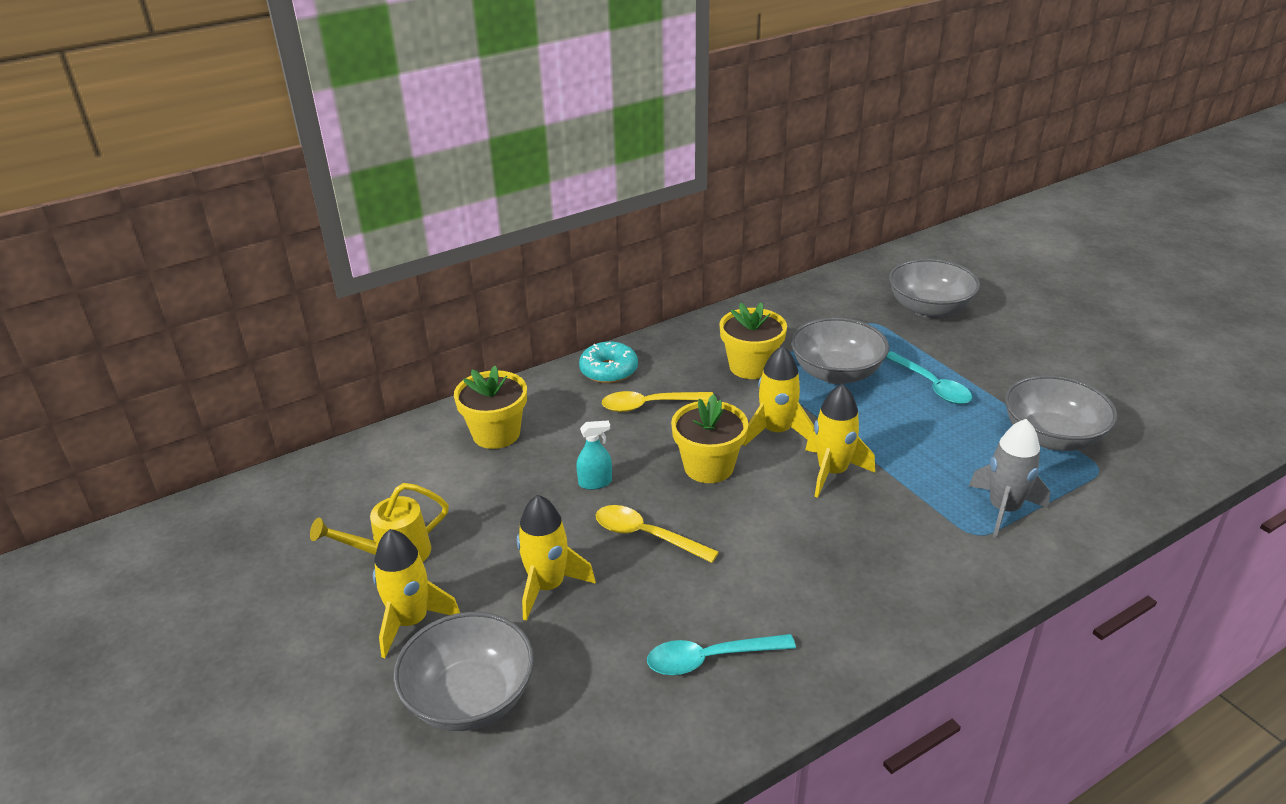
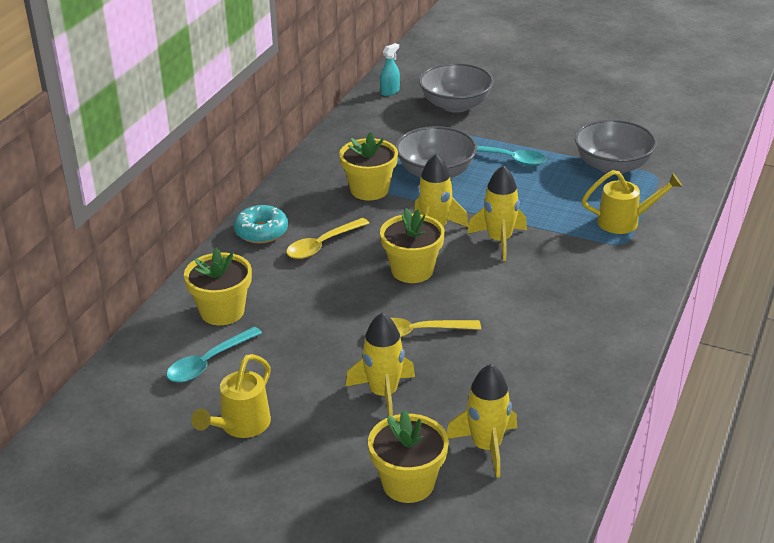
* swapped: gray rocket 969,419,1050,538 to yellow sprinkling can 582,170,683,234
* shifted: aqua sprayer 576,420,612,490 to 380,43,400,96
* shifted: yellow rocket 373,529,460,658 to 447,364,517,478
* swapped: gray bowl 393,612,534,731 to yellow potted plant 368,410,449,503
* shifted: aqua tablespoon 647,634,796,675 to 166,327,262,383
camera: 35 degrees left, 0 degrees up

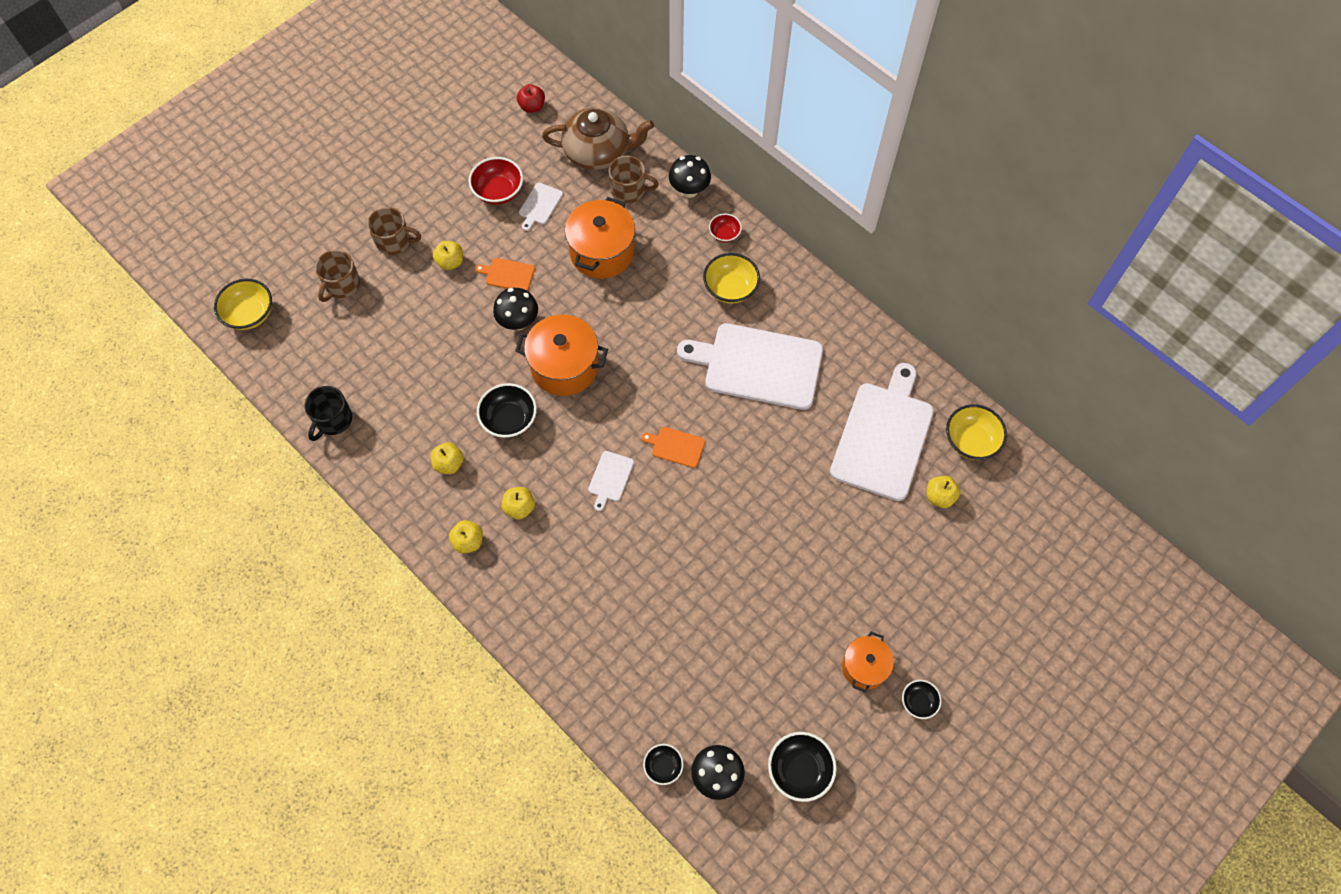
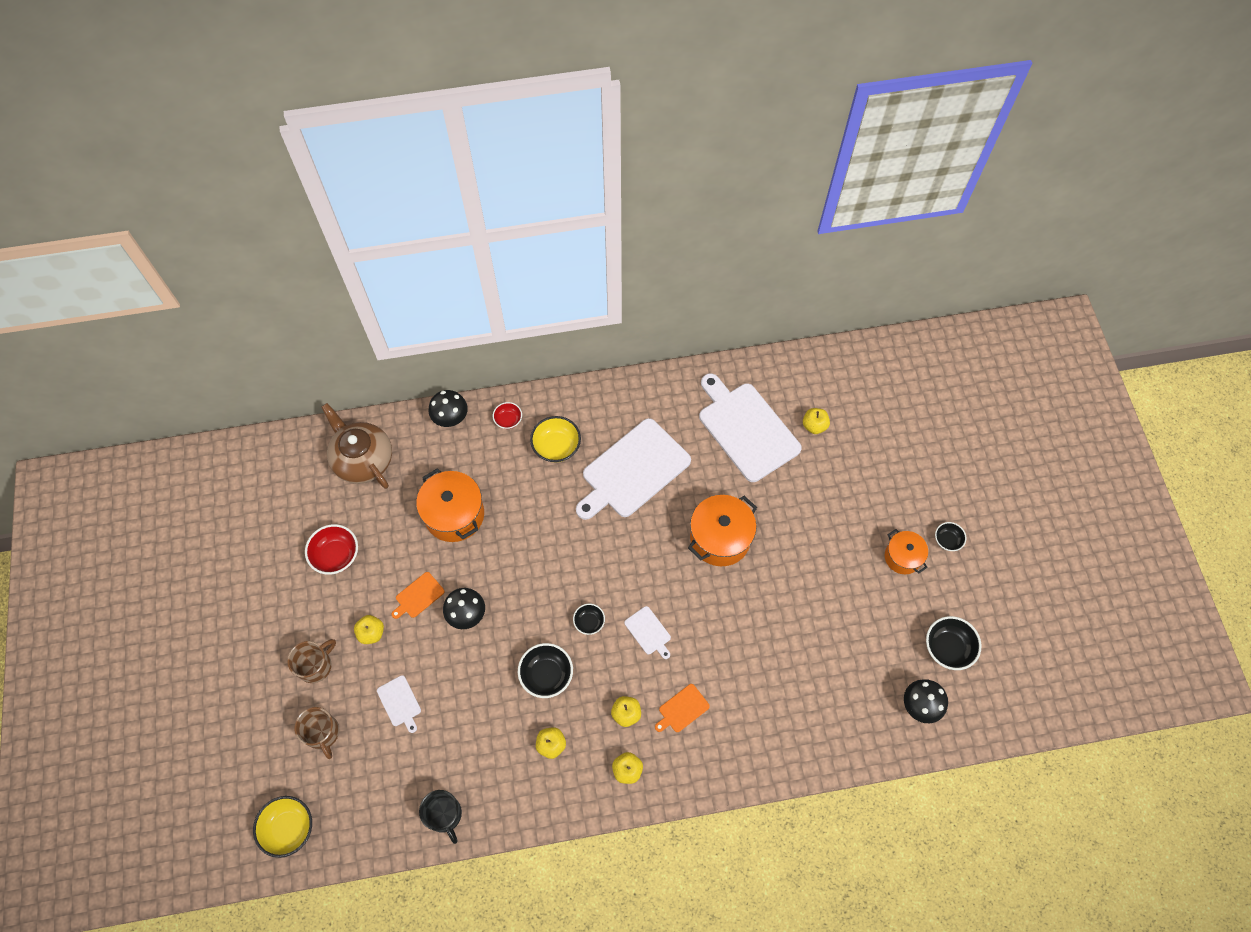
* gone: crimson apple 517,84,545,113
* rotated: dark brown china teapot 542,107,654,170 = 321,403,392,489 75 degrees counterclockwise
* gone: dark brown coffee mug 609,156,659,203
* shifted: pure white chopping board 519,183,563,231 to 377,675,421,733
* shifted: orange pot 515,314,608,396 to 688,495,757,566
* gone: yellow bowl 946,404,1007,460
* shifted: orange chopping board 642,427,705,468 to 655,684,710,732
* shifted: jet-black bowl 643,744,684,785 to 573,604,605,635
camera: 55 degrees left, 0 degrees up

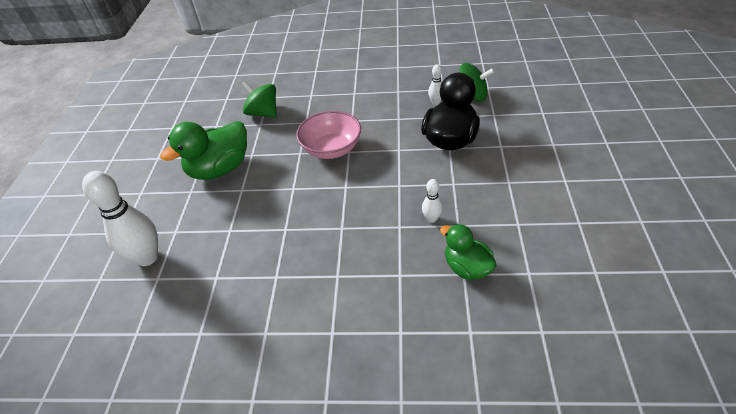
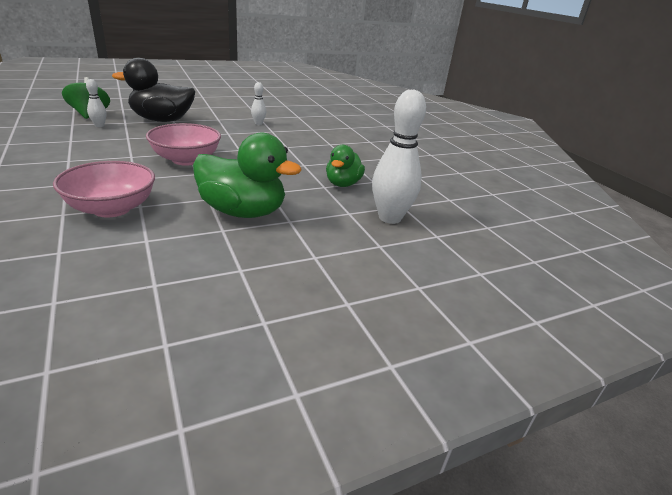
* swapped: green spinning top 242,81,277,118 to rose-pink bowl 53,161,155,217
* shifted: green toy duck 440,224,497,280 to 326,145,365,187
camera: 125 degrees left, 15 degrees down

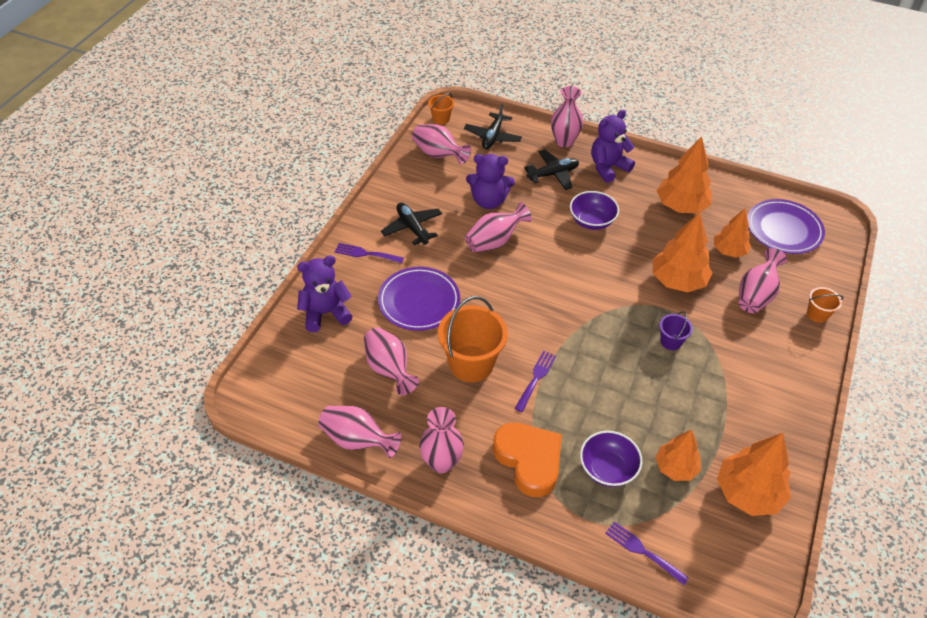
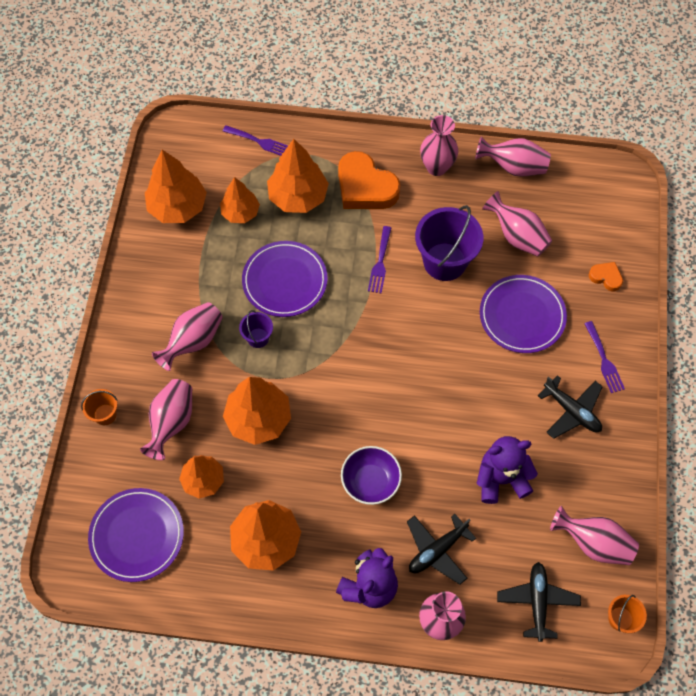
* shifted: rose-pink tall vase 465,202,532,253 to 152,302,223,371
* rotated: royal purple table fork 335,243,404,263 = 584,321,625,393 75 degrees clockwise
* swapped: royal purple stuffed bear 297,255,353,332 to orange heart 589,262,623,292
* repainted: orange sand bucket 438,296,508,382 to royal purple sand bucket 415,205,483,281
* swapped: royal purple bowl 580,431,642,487 to orange fir tree 267,139,329,213
* new: royal purple dinner plate 242,241,328,317
camera: 165 degrees right, 15 degrees up

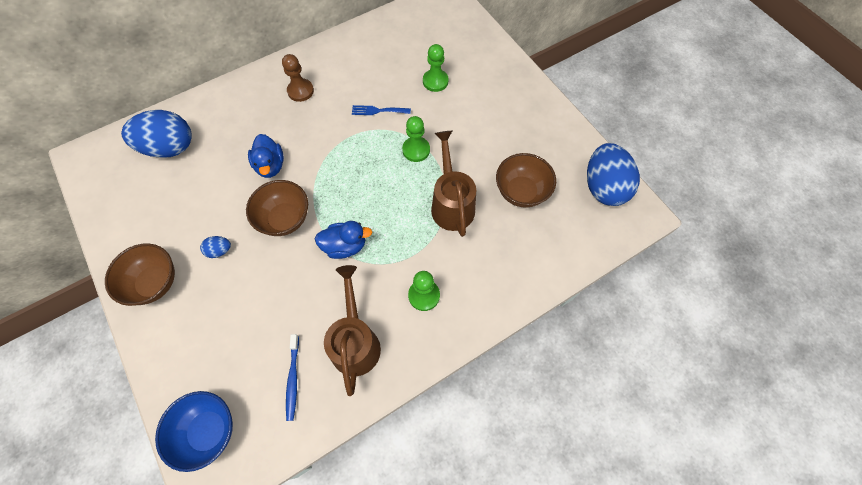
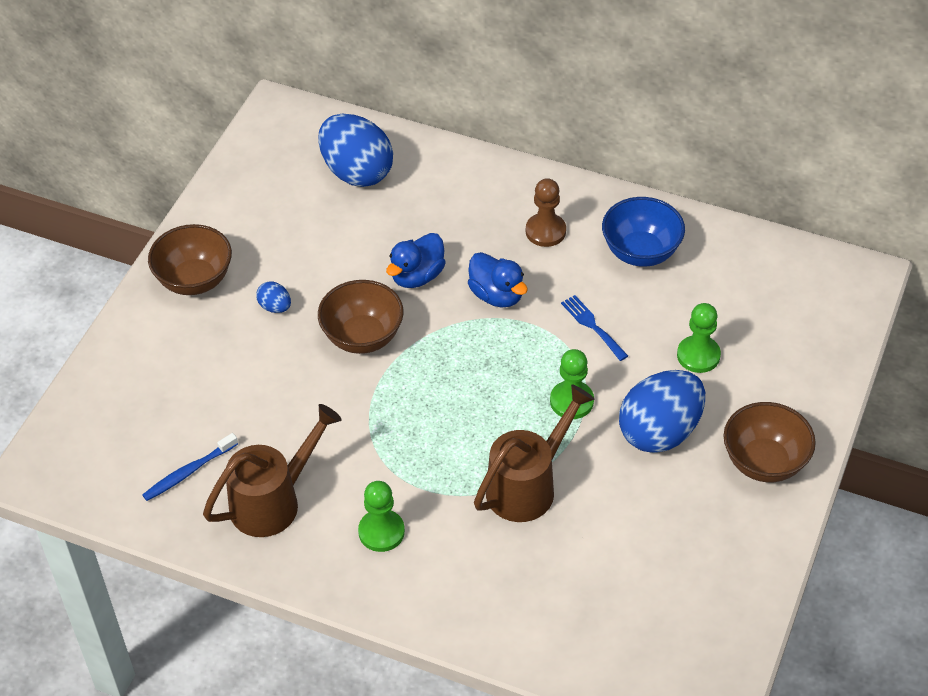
* shifted: blue toy egg 587,143,640,206 to 619,370,705,453
* shifted: dark brown bowl 496,153,556,207 to 723,402,816,482
* shifted: blue toy duck 315,221,372,259 to 468,252,528,308
* shifted: blue bowl 155,391,233,472 to 602,197,685,267
camera: 55 degrees right, 15 degrees down

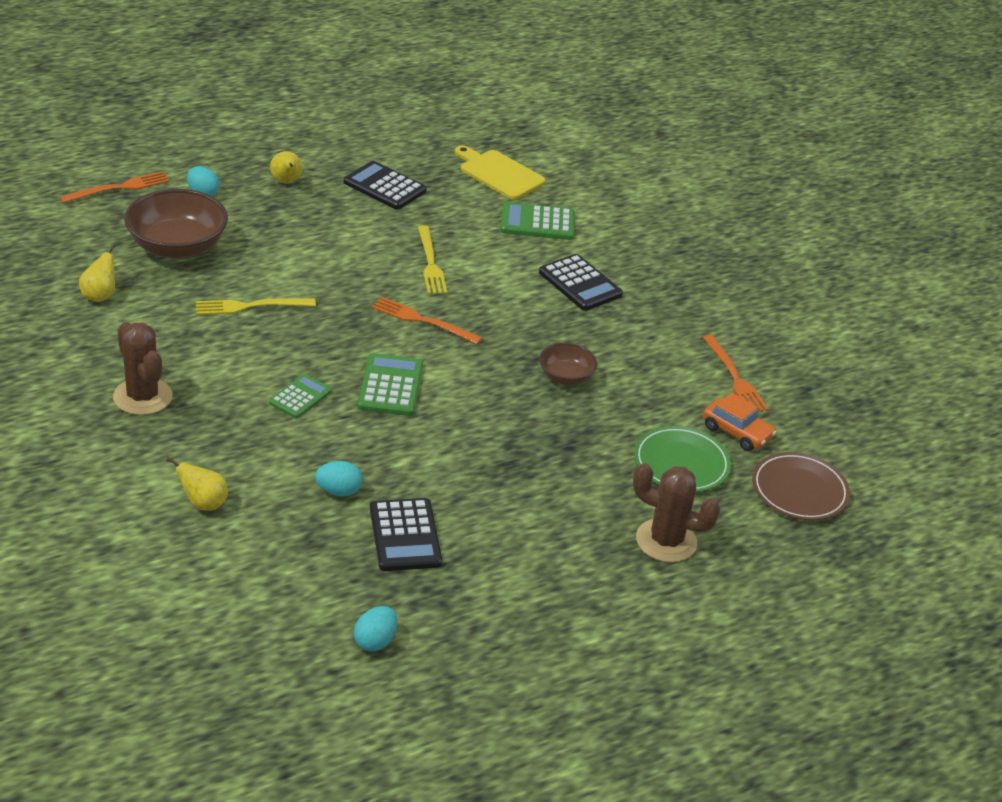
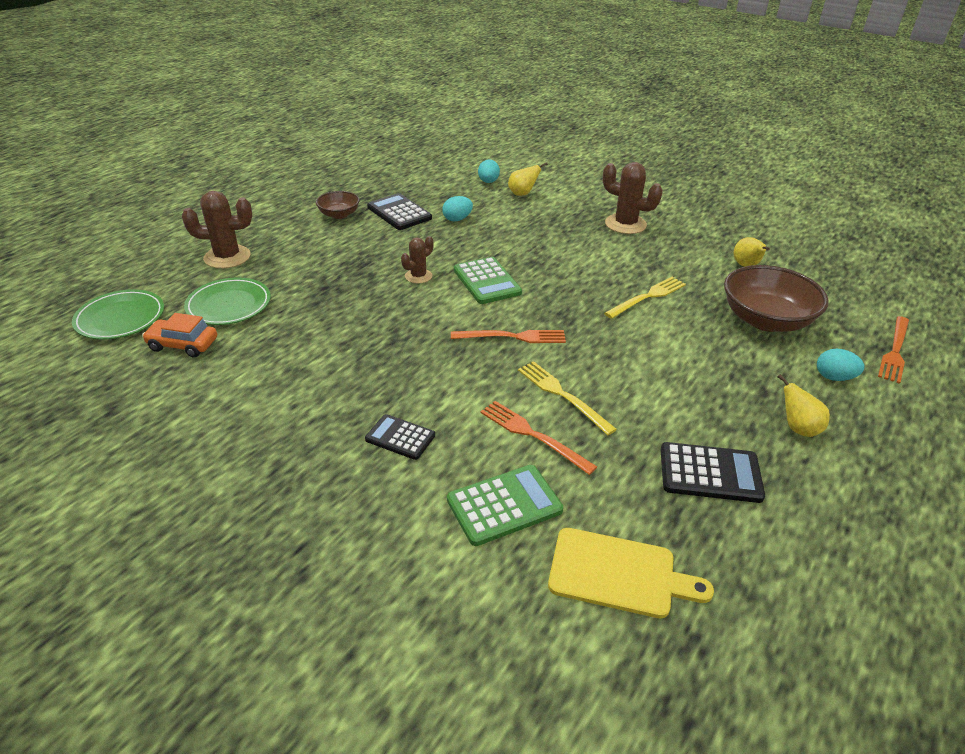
* scaled: jet-black calculator 539,254,623,311 = 365,414,435,460 x0.66
* shifted: orange table fork 703,335,769,412 to 481,401,597,475
* shifted: dark brown bowl 539,343,597,385 to 316,191,360,219
* gone: green calculator 269,374,332,418
* repainted: dark brown dinner plate 752,452,850,520 to green dinner plate 72,289,164,340
* shifted: aqua toy egg 354,606,398,652 to 478,159,500,183
* new: dark brown prickly plant 401,236,434,283
camera: 155 degrees right, 0 degrees up

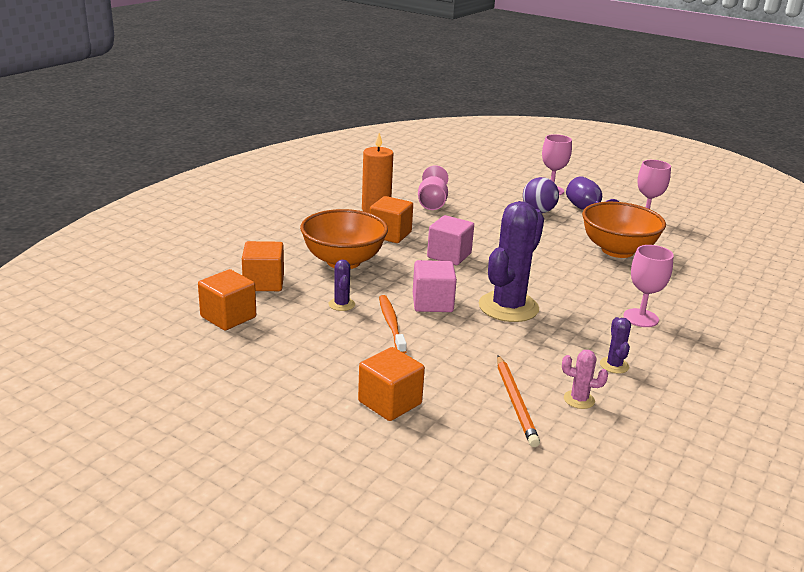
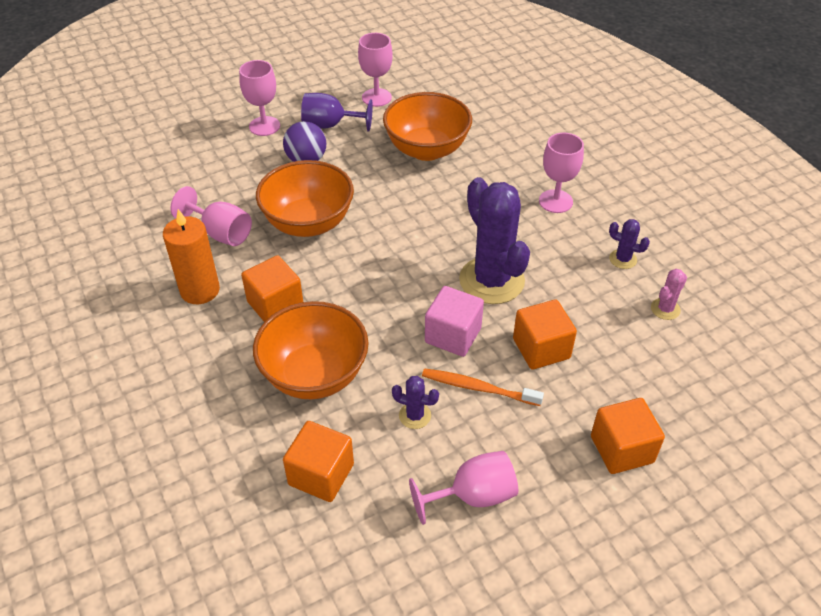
* gone: rose-pink block 427,215,474,265
* shifted: orange block 198,269,256,330 to 513,299,577,370
* gone: orange wooden pencil 497,355,540,447
* new: orange bowl 256,160,354,237
* new: rose-pink wine glass 409,451,518,525
camera: 60 degrees left, 20 degrees up

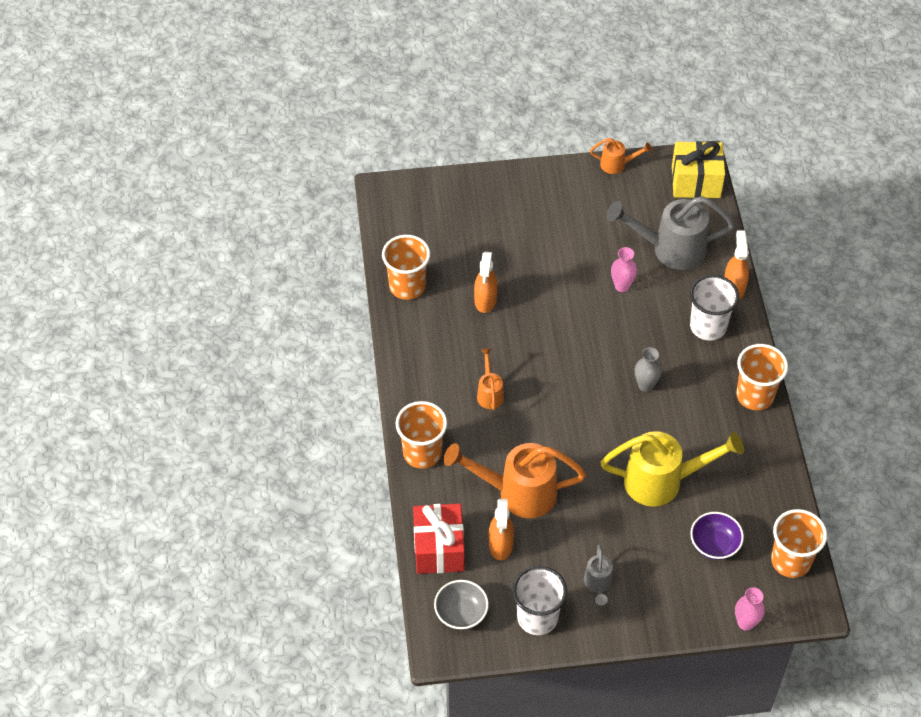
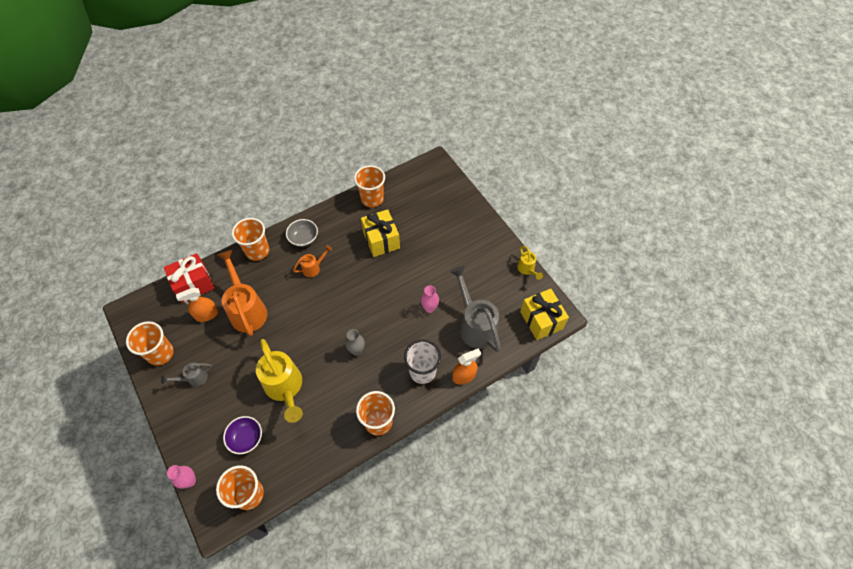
* repainted: orange sprinkling can 590,138,652,174 to yellow sprinkling can 517,246,543,280
* swapped: orange sprayer 474,251,498,313 to yellow present 361,209,400,257
* repainted: pure white tumbler 512,566,567,635 to orange tumbler 126,321,174,366
* shifted: gray bowl 434,580,489,630 to 286,219,318,247
camera: 65 degrees right, 5 degrees up

